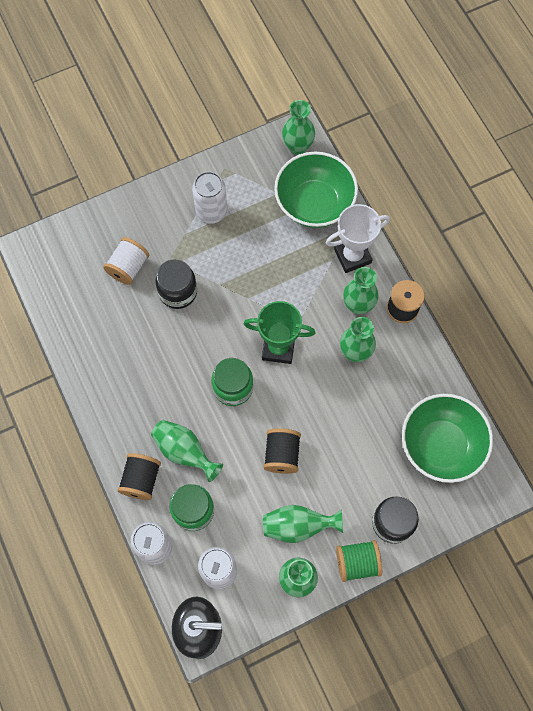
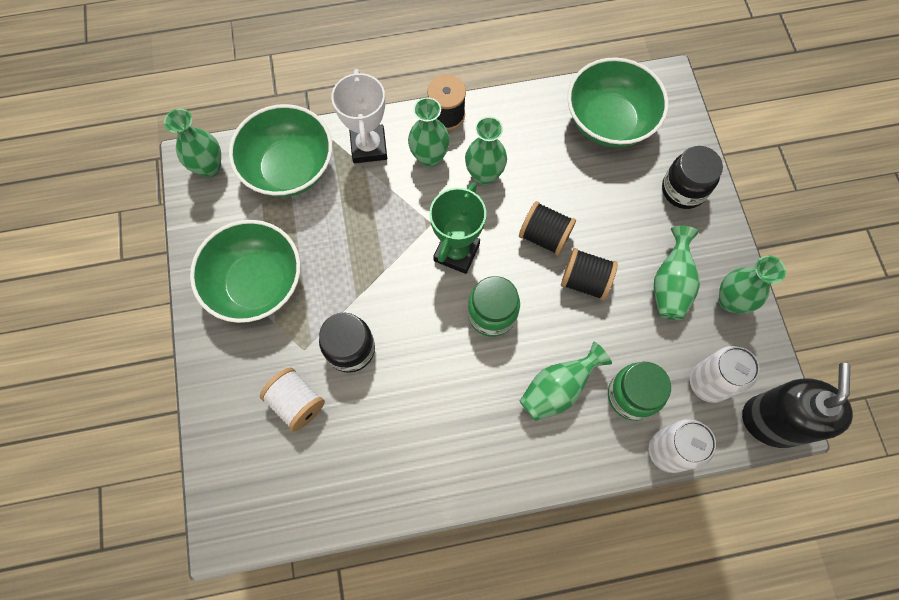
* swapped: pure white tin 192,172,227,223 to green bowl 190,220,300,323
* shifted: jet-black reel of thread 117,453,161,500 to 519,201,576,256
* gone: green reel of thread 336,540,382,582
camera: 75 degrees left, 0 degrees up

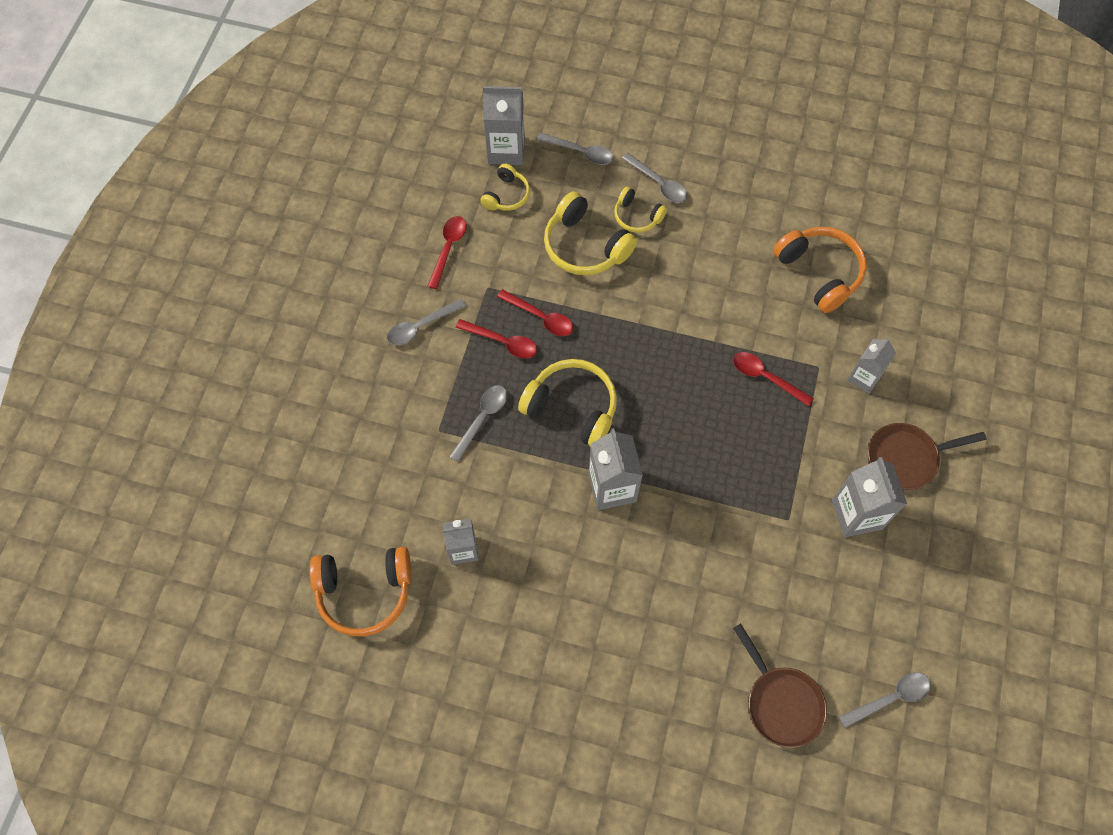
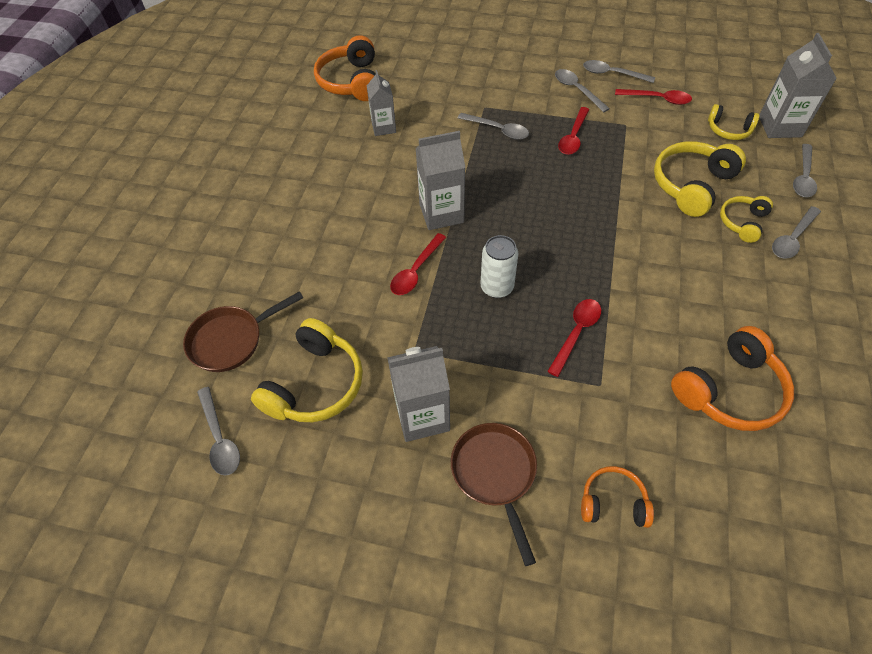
* shifted: crimson tablespoon 497,289,573,336 to 390,233,446,295
* gone: gray milk carton 847,337,896,394
* shifted: yellow headphones 518,359,617,447 to 251,318,363,422
* new: gray tablespoon 583,60,655,83
* new: pure white tin 481,235,518,298
* new: orange headphones 581,466,654,528
camera: 90 degrees right, 10 degrees down

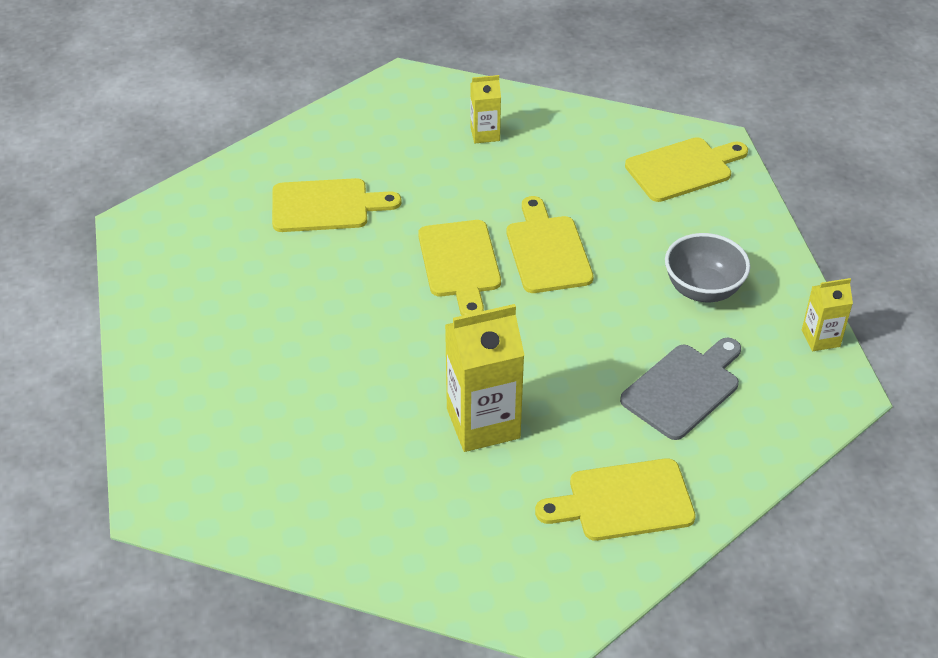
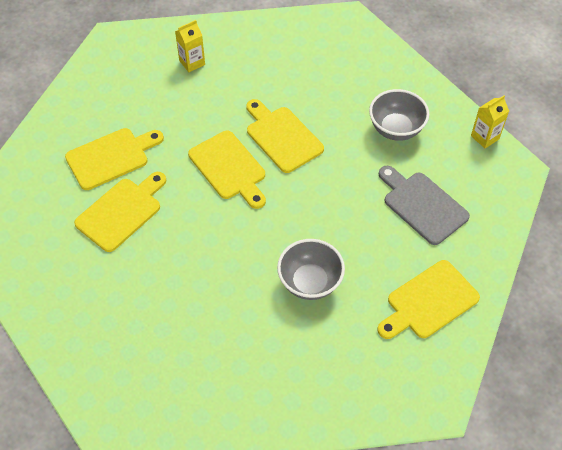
* shifted: yellow chopping board 625,137,748,202 to 74,172,166,252
* swapped: yellow milk carton 445,304,525,452 to gray bowl 277,239,345,300
* rotated: gray chopping board 620,338,741,440 = 379,166,470,245 60 degrees counterclockwise
camera: 25 degrees left, 10 degrees up

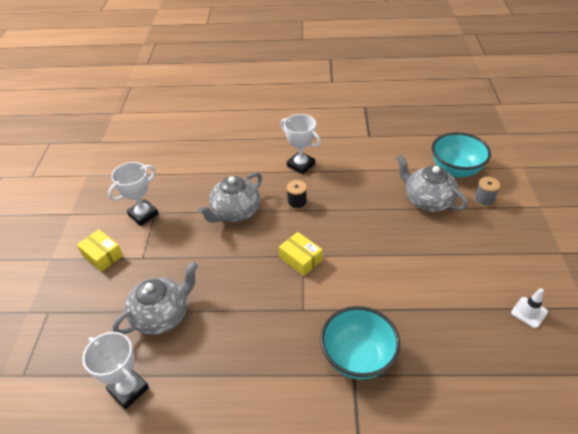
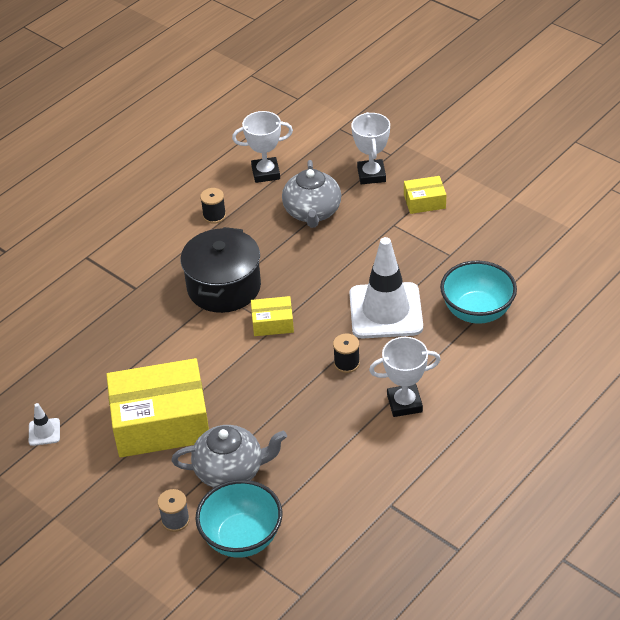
* shifted: pure white prize cup 108,162,159,226 to 351,112,390,184
* swapped: gray china teapot 198,172,262,223 to pure white traffic cone 349,237,423,338
* shifted: aqua bowl 320,306,400,380 to 440,261,517,324
* new: jet-black reel of thread 200,188,226,224
* new: jet-black pot 181,227,261,313
* new: yellow package 106,358,209,458
camera: 130 degrees right, 0 degrees up

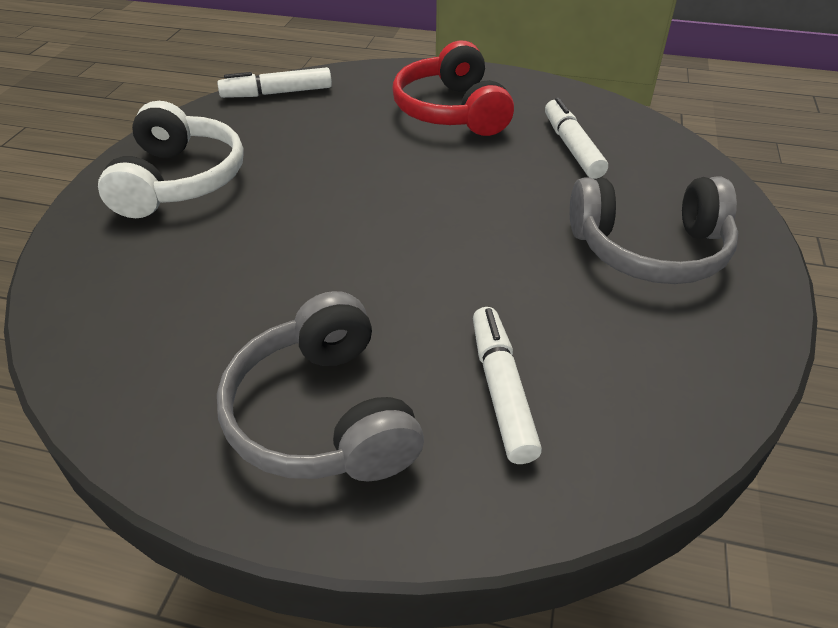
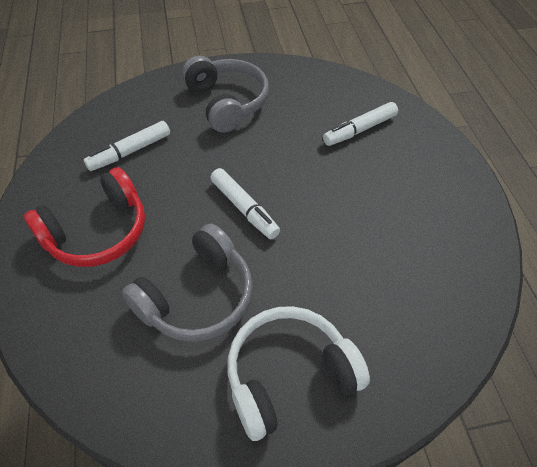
* shifted: pure white marker 217,67,332,98 to 211,168,280,239
* shifted: gray headphones 217,291,424,482 to 122,223,253,342
camera: 115 degrees left, 10 degrees up

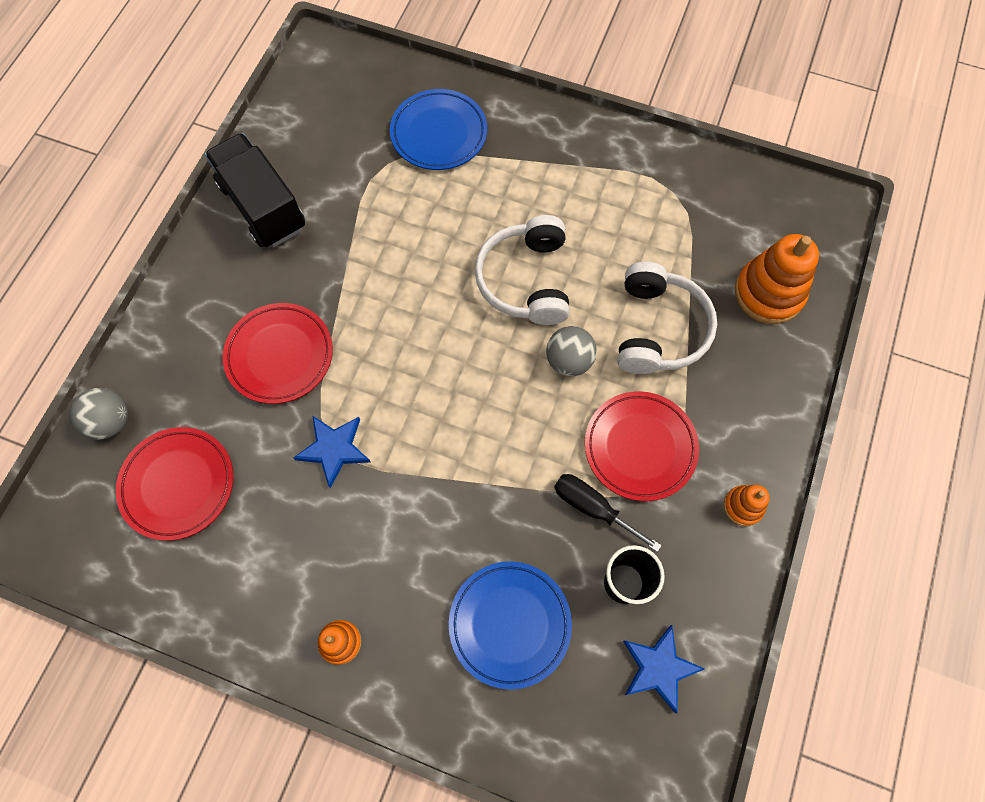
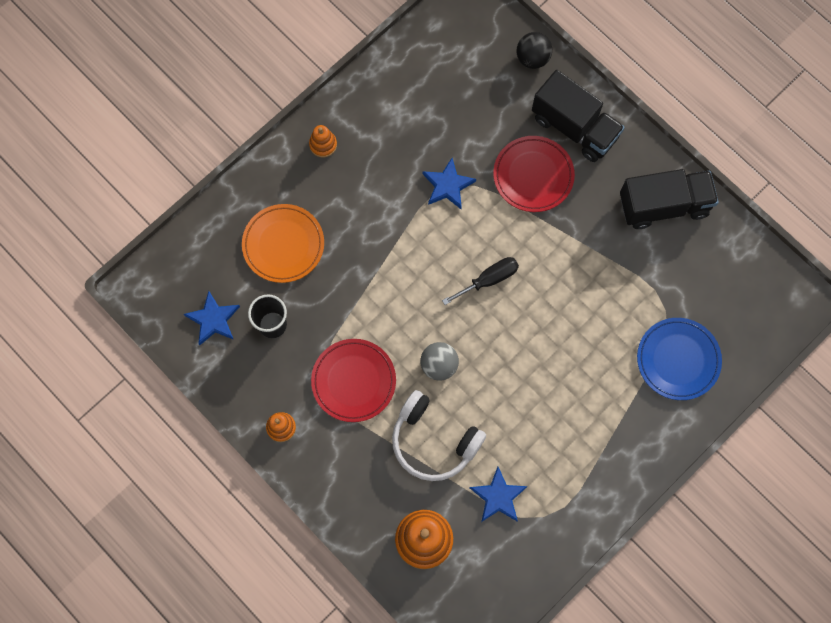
* gone: pure white headphones 475,215,570,325
* repainted: gray play ball 70,388,128,439 to jet-black play ball 516,32,552,69
* gone: crimson dinner plate 116,427,233,541
* shifted: jet-black screwdriver 554,474,662,552 to 442,257,519,305
* repainted: blue dinner plate 449,561,572,690 to orange dinner plate 242,204,324,283
* new: jet-black truck 532,70,625,162
* new: blue five-pointed star 469,467,528,522
camera: 115 degrees right, 5 degrees up

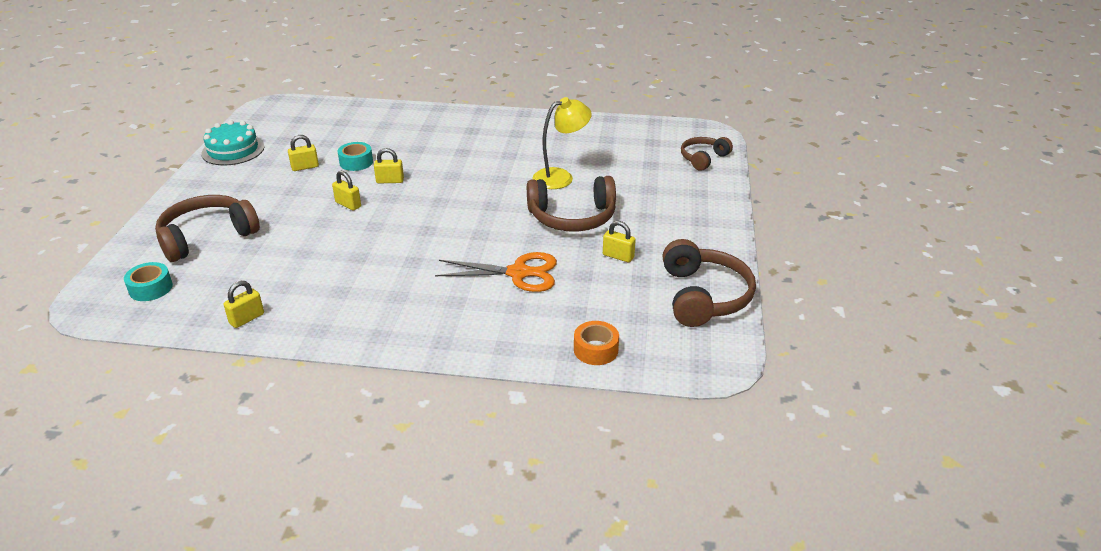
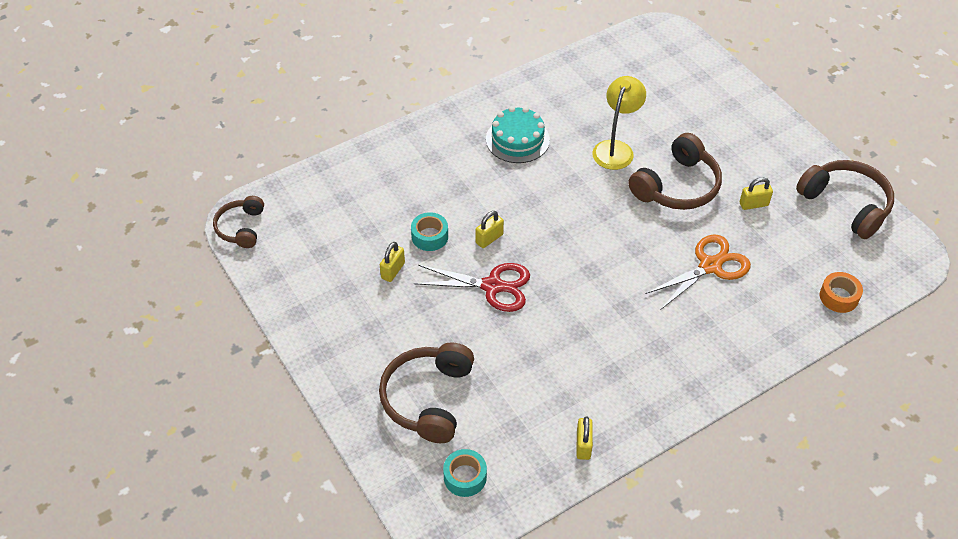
* shifted: aqua cake 201,120,264,165 to 486,106,550,163
* shifted: dark brown headphones 681,137,733,171 to 213,196,264,248
* swapped: yellow small lock 332,171,361,211 to crimson pair of scissors 414,263,530,312
camera: 40 degrees left, 15 degrees up

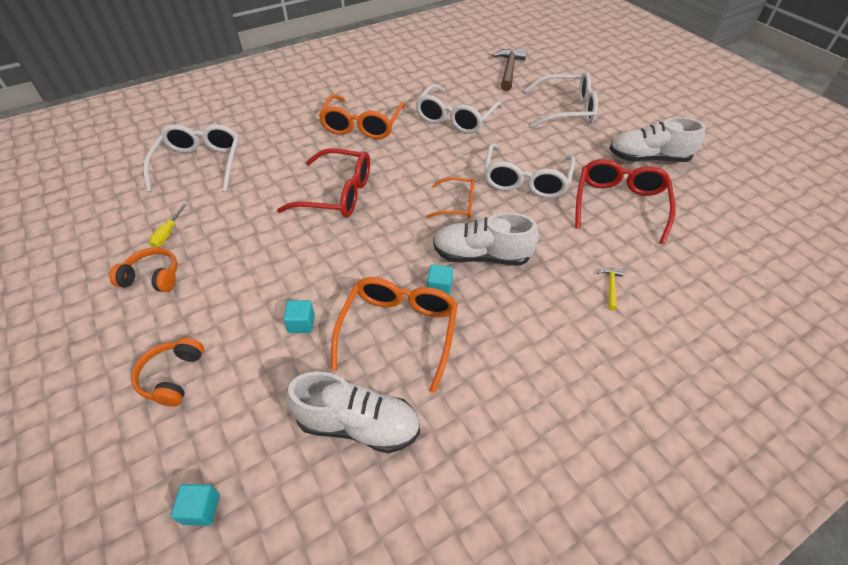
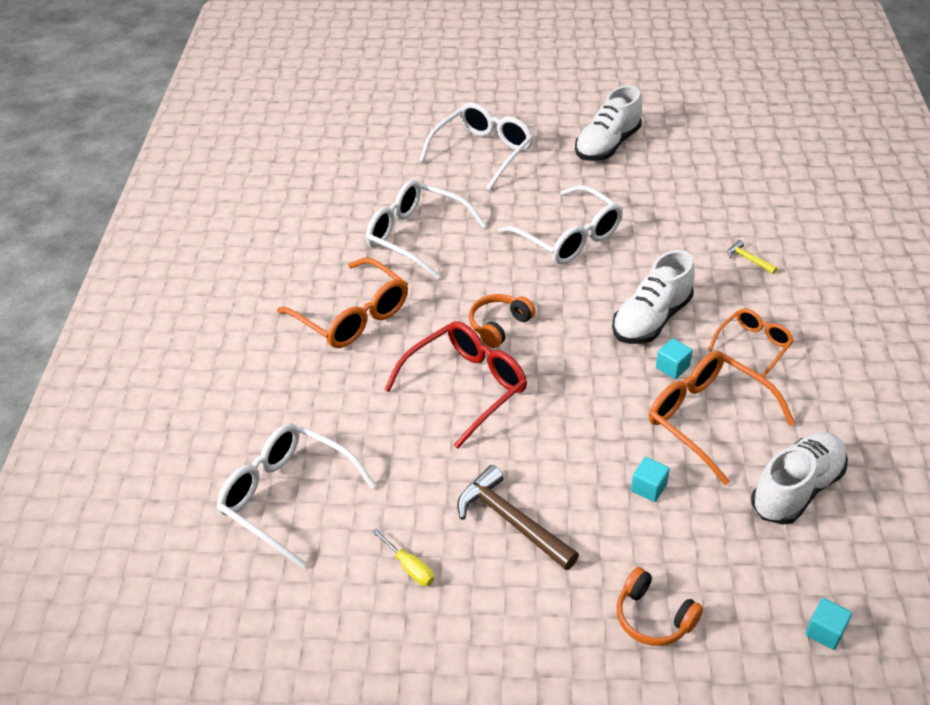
* shifted: dark brown carpenter's hammer 492,49,527,91 to 457,465,579,570
* rotated: pure white eyeglasses 415,84,502,134 = 366,180,486,279 150 degrees clockwise
* gone: crimson eyeglasses 575,159,675,244
* shifted: orange eyeglasses 426,177,475,218 to 708,309,794,377
* shifted: orange headphones 109,247,178,292 to 469,294,536,348
camera: 55 degrees left, 5 degrees down

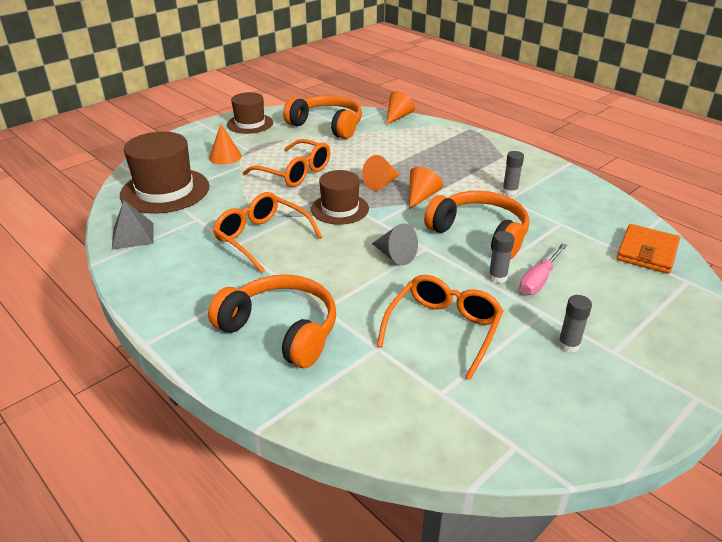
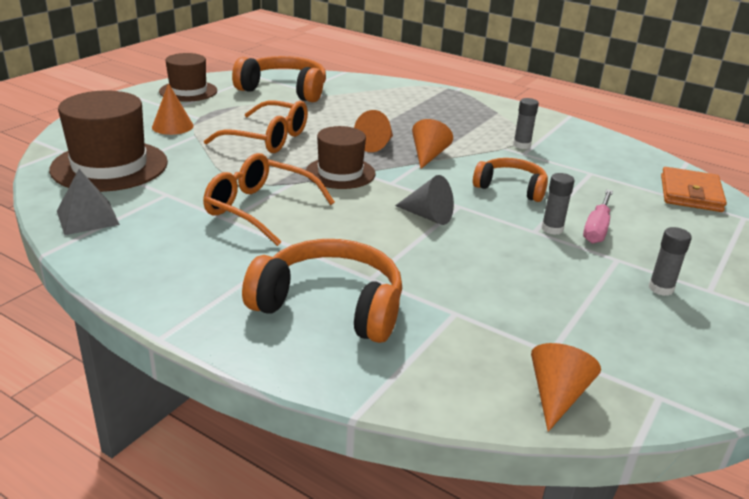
* shifted: orange solid cone 386,91,415,125 to 531,343,601,432
* scaled: orange headphones 424,191,529,259 = 473,158,548,202 x0.64
* gone: orange eyeglasses 377,275,503,380
camera: 15 degrees left, 5 degrees down

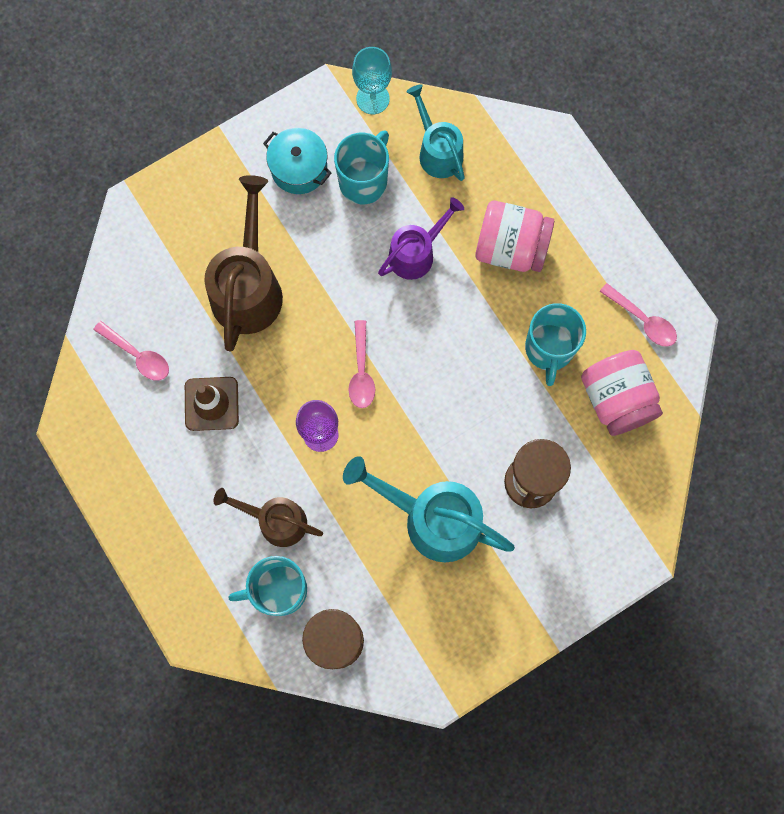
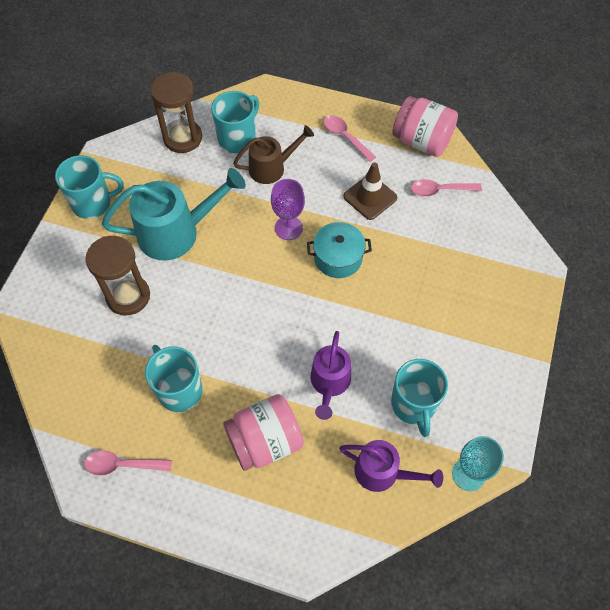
* repainted: aqua sprinkling can 406,84,465,181 to royal purple sprinkling can 339,440,443,492
* shifted: aqua pot 263,128,331,194 to 307,222,372,278
* gone: dark brown sprinkling can 204,175,283,351
* shifted: rose-pink tablespoon 348,320,375,408 to 324,115,376,162
* shifted: rose-pink preserve jar 581,350,663,436 to 392,96,458,157
* new: aqua coffee mug 55,155,124,219
camera: 140 degrees right, 15 degrees down

